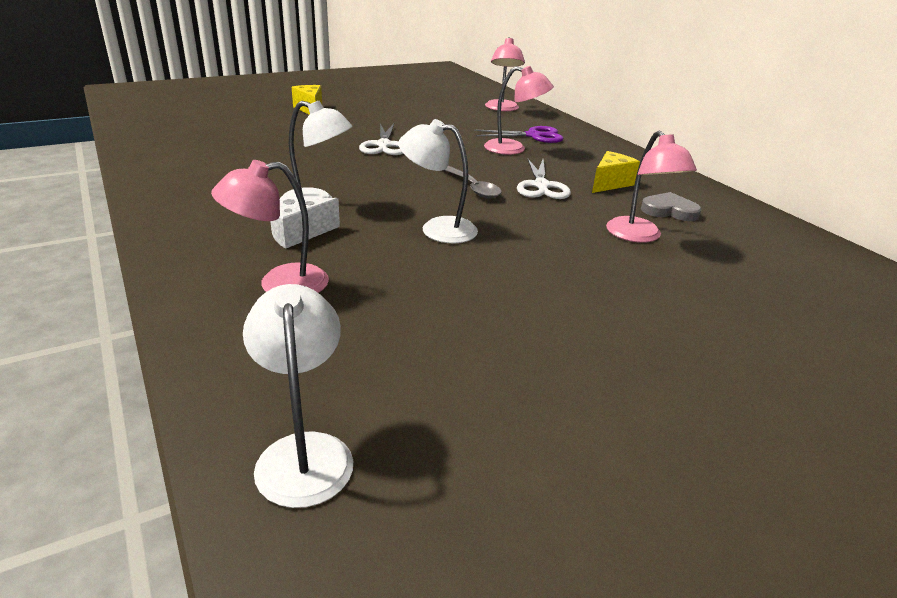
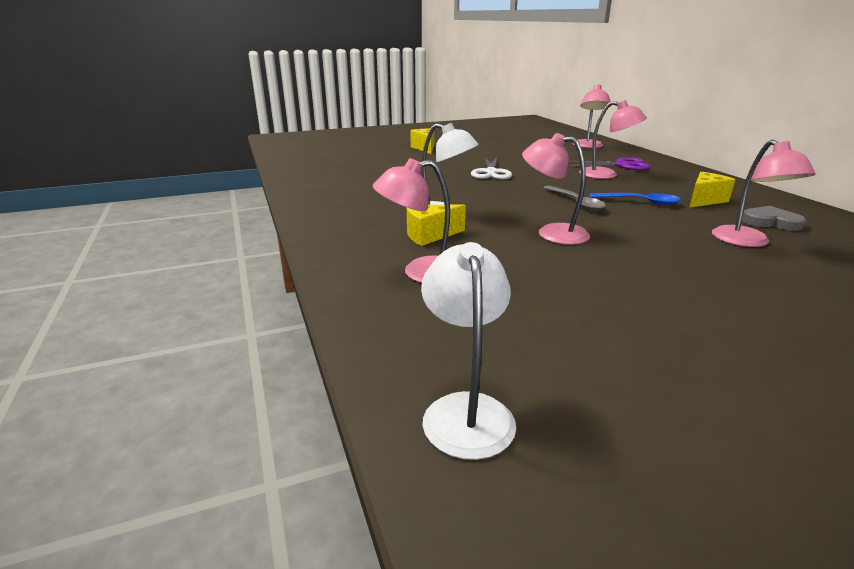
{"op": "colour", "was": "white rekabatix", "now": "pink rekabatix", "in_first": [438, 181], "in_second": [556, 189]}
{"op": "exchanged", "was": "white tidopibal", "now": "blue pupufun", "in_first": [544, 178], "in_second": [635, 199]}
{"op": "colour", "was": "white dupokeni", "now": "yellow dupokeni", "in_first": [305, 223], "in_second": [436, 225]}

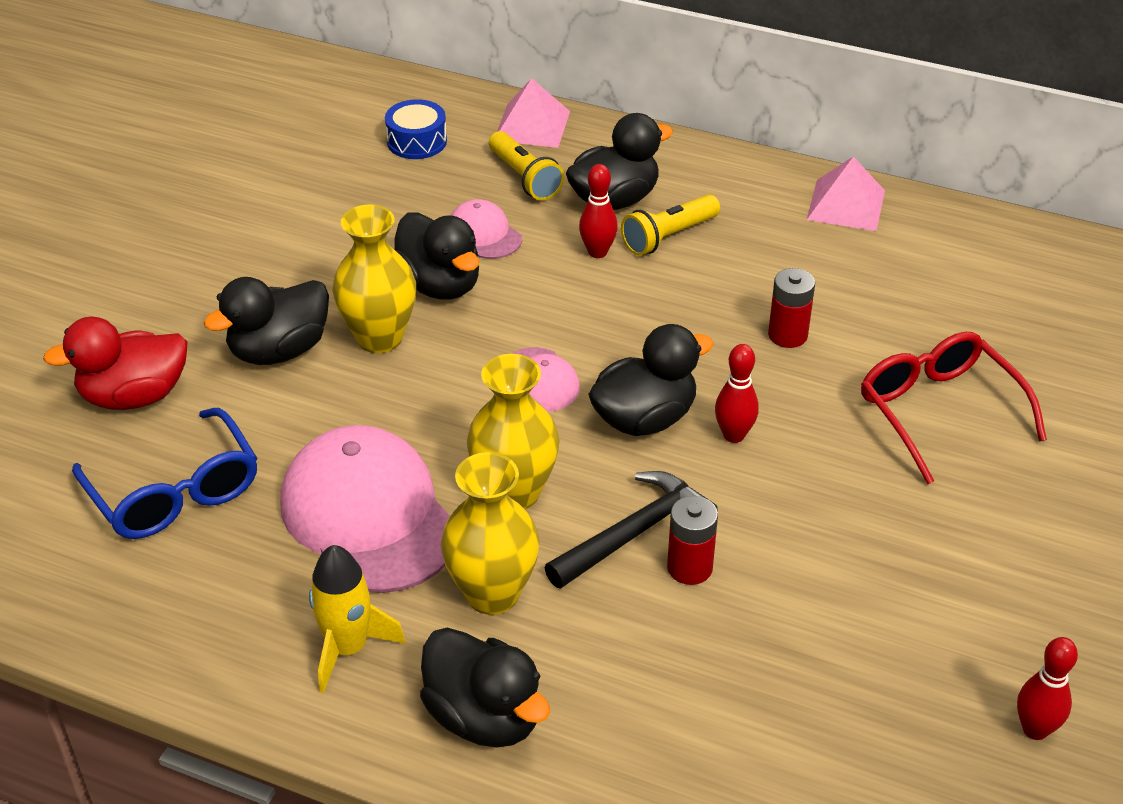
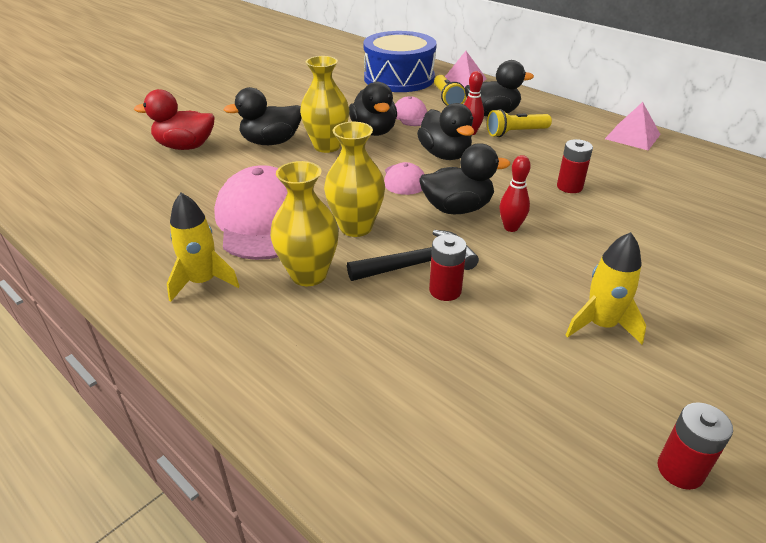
{"op": "size", "was": "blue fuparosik", "in_first": [416, 129], "in_second": [400, 61], "ratio": 2.19}
{"op": "missing", "was": "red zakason", "in_first": [954, 408]}
{"op": "missing", "was": "blue zakason", "in_first": [164, 473]}
{"op": "relocated", "was": "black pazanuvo", "in_first": [485, 688], "in_second": [445, 131]}
{"op": "exchanged", "was": "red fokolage", "now": "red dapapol", "in_first": [1047, 688], "in_second": [695, 446]}
{"op": "appeared", "now": "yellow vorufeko", "in_second": [606, 288]}

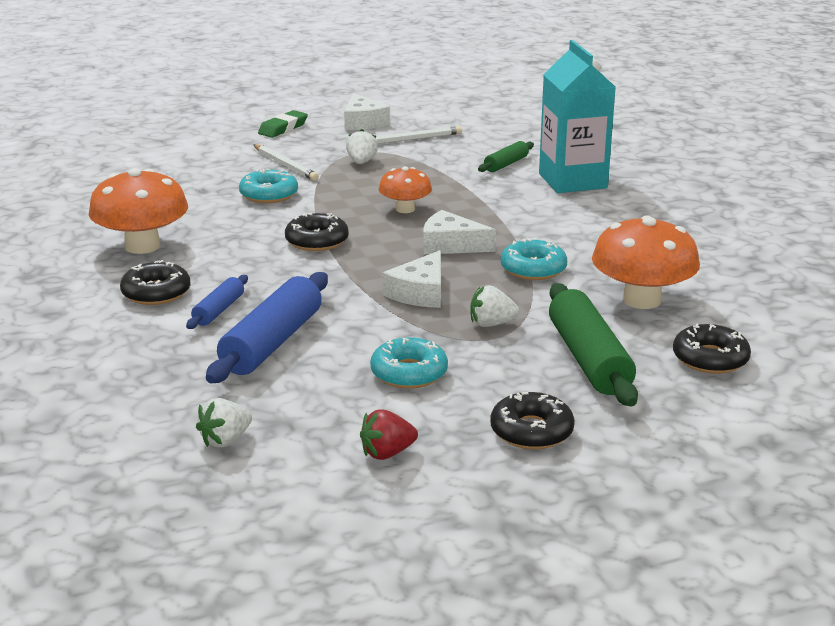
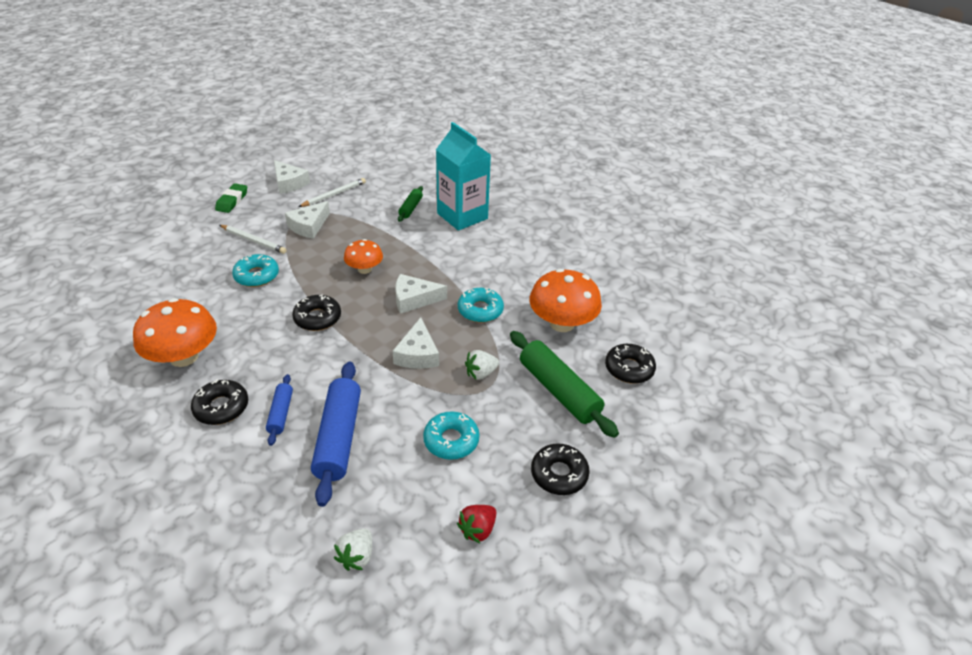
{"op": "exchanged", "was": "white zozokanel", "now": "white dupokeni", "in_first": [362, 146], "in_second": [307, 220]}

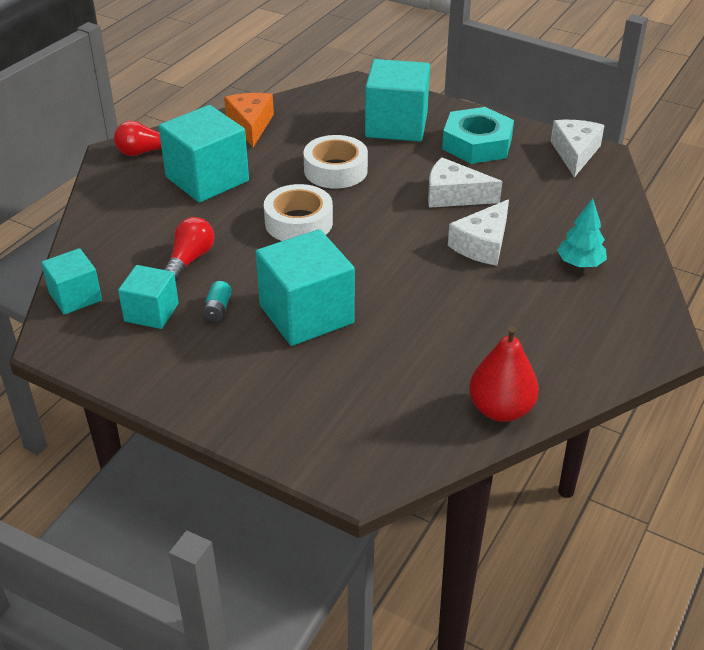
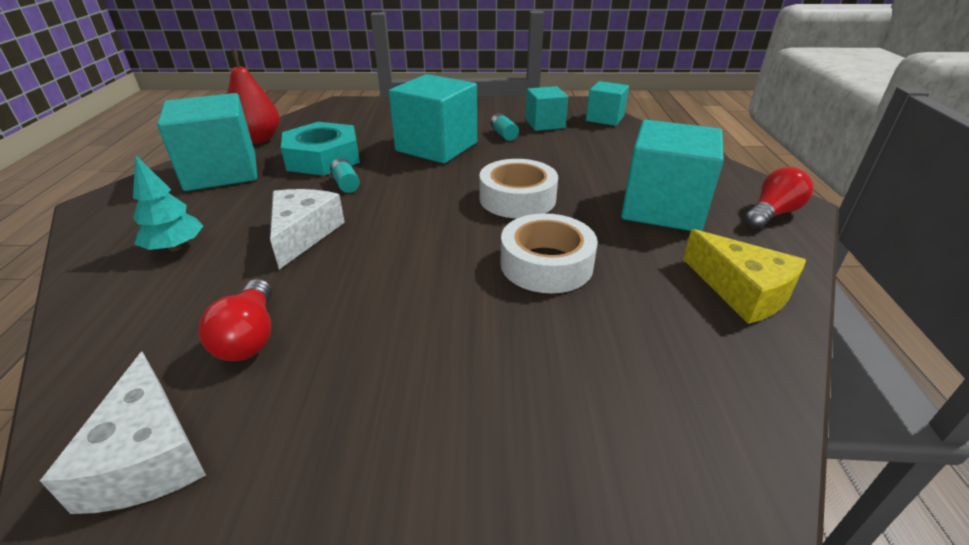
{"op": "relocated", "was": "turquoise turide", "in_first": [397, 100], "in_second": [207, 142]}
{"op": "colour", "was": "orange dupokeni", "now": "yellow dupokeni", "in_first": [249, 120], "in_second": [744, 276]}
{"op": "relocated", "was": "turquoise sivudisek", "in_first": [478, 135], "in_second": [320, 149]}
{"op": "missing", "was": "white dupokeni", "in_first": [465, 182]}
{"op": "relocated", "was": "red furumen", "in_first": [188, 249], "in_second": [235, 320]}
{"op": "appeared", "now": "turquoise dapapol", "in_second": [345, 175]}

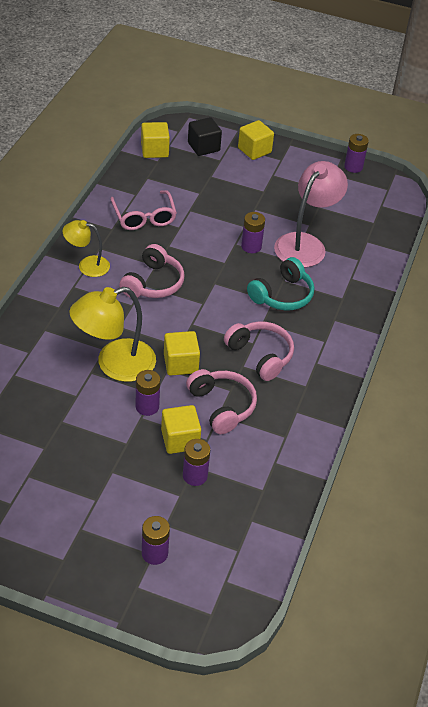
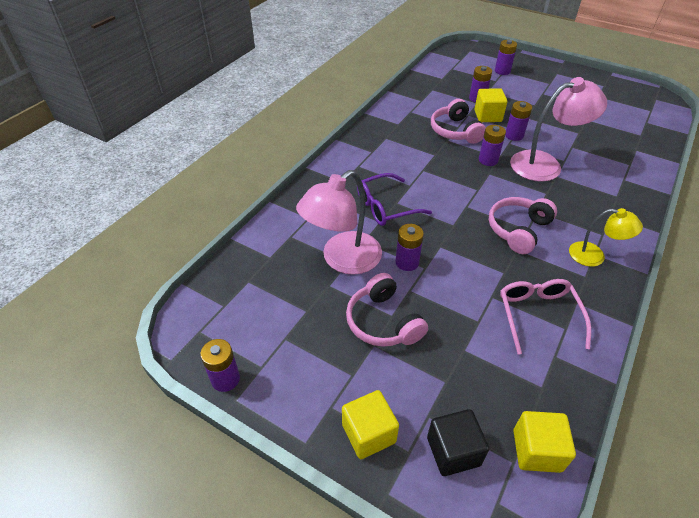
{"op": "exchanged", "was": "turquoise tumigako", "now": "purple zakason", "in_first": [280, 284], "in_second": [394, 199]}
{"op": "colour", "was": "yellow rekabatix", "now": "pink rekabatix", "in_first": [112, 334], "in_second": [558, 129]}
{"op": "relocated", "was": "pink tumigako", "in_first": [259, 351], "in_second": [387, 310]}
{"op": "exchanged", "was": "yellow turide", "now": "purple dapapol", "in_first": [182, 353], "in_second": [492, 145]}

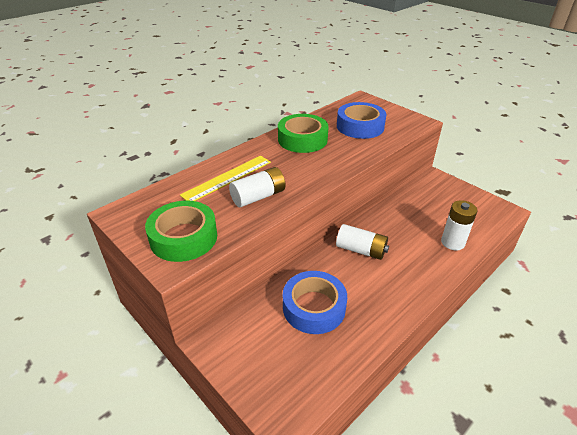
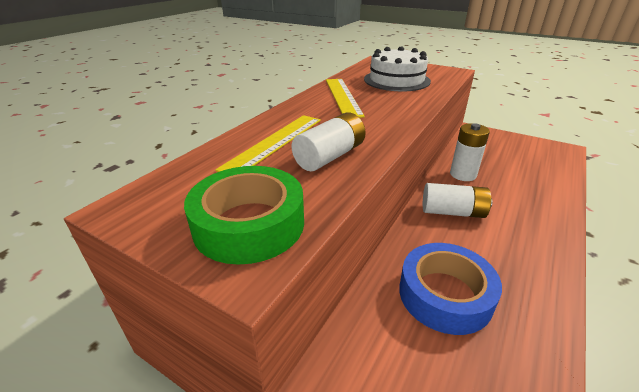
{"op": "exchanged", "was": "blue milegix", "now": "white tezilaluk", "in_first": [362, 120], "in_second": [397, 69]}
{"op": "exchanged", "was": "green milegix", "now": "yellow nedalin", "in_first": [303, 133], "in_second": [345, 98]}
{"op": "relocated", "was": "white dapapol", "in_first": [459, 225], "in_second": [470, 152]}

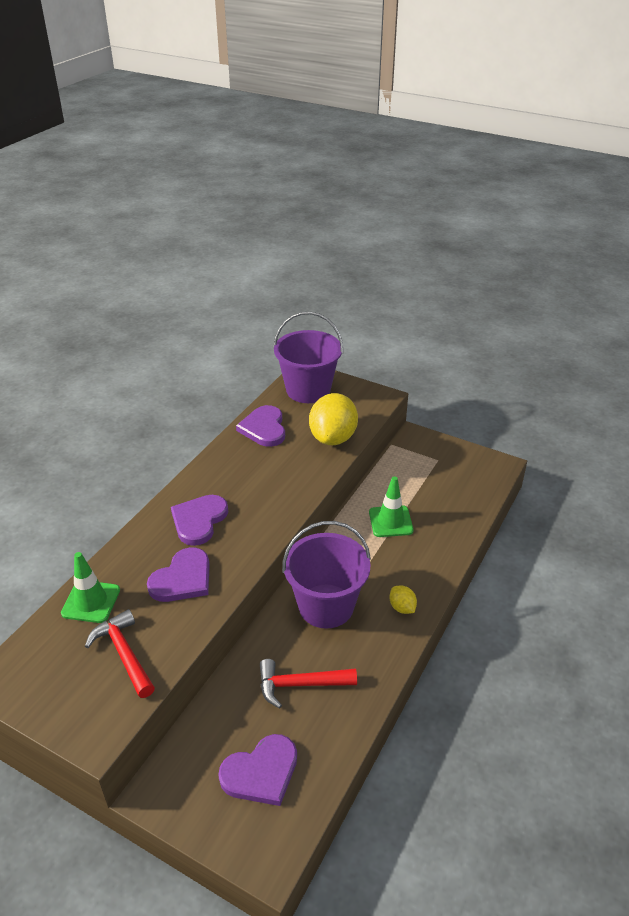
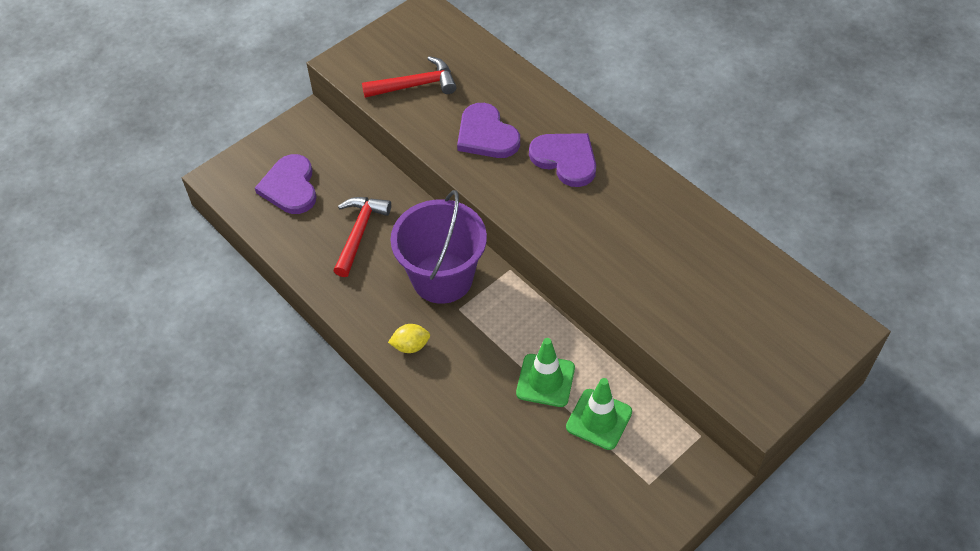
{"op": "missing", "was": "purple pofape", "in_first": [308, 357]}
{"op": "missing", "was": "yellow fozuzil", "in_first": [333, 419]}
{"op": "missing", "was": "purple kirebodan", "in_first": [260, 426]}
{"op": "relocated", "was": "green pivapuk", "in_first": [90, 587], "in_second": [599, 414]}

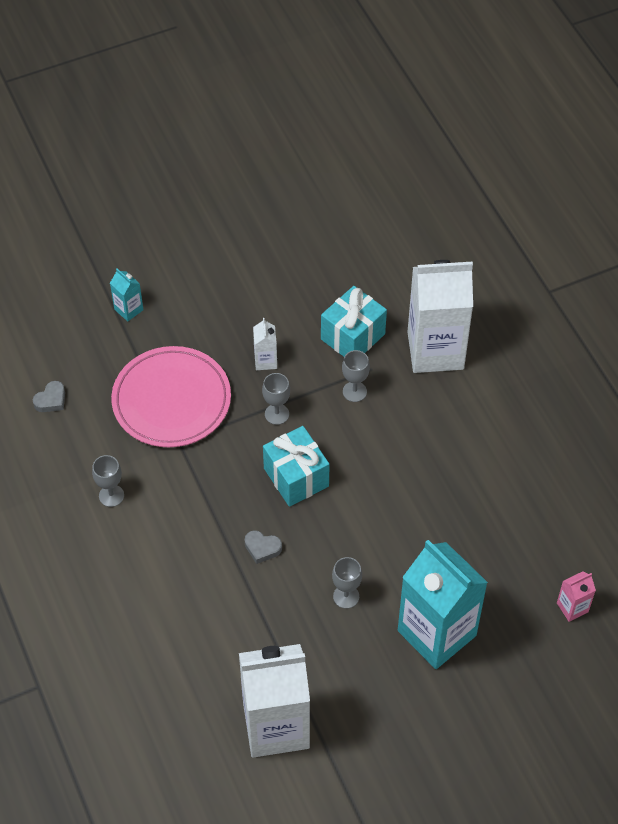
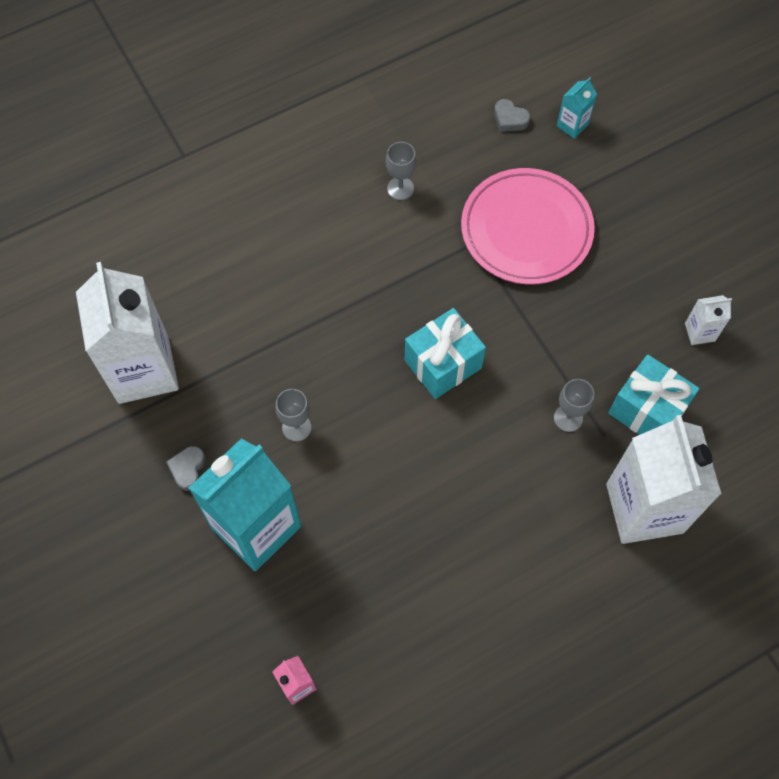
{"op": "relocated", "was": "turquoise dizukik", "in_first": [126, 295], "in_second": [577, 108]}
{"op": "relocated", "was": "white dizukik", "in_first": [265, 344], "in_second": [708, 320]}
{"op": "missing", "was": "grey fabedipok", "in_first": [276, 399]}
{"op": "relocated", "was": "grey kirebodan", "in_first": [263, 547], "in_second": [186, 468]}

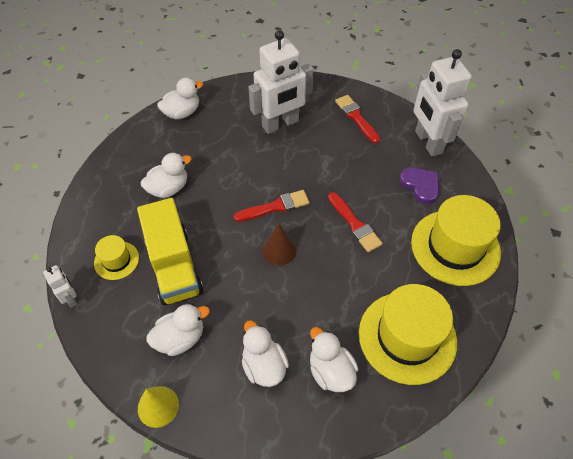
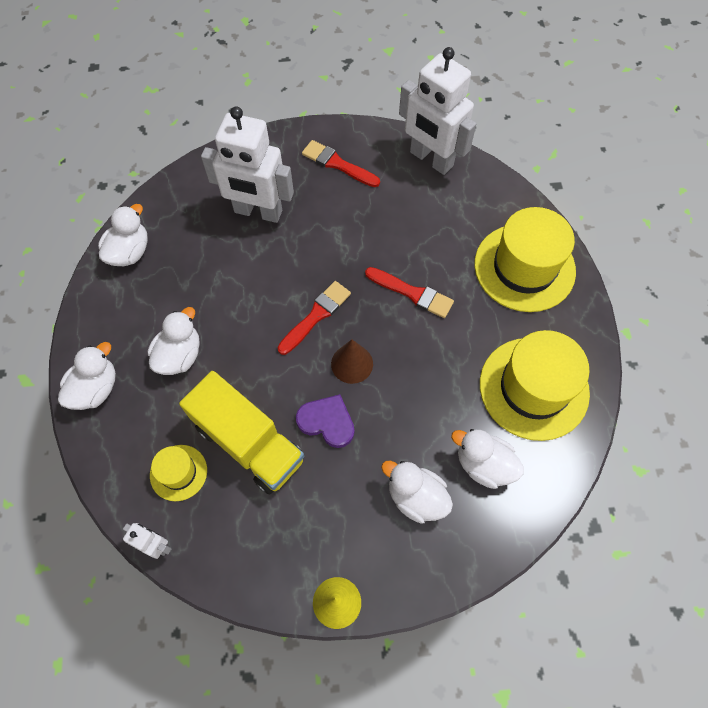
{"op": "spun", "was": "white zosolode", "in_first": [280, 82], "in_second": [247, 164], "clockwise": 75}
{"op": "relocated", "was": "purple kirebodan", "in_first": [419, 185], "in_second": [325, 421]}
{"op": "relocated", "was": "white pazanuvo", "in_first": [178, 330], "in_second": [87, 376]}

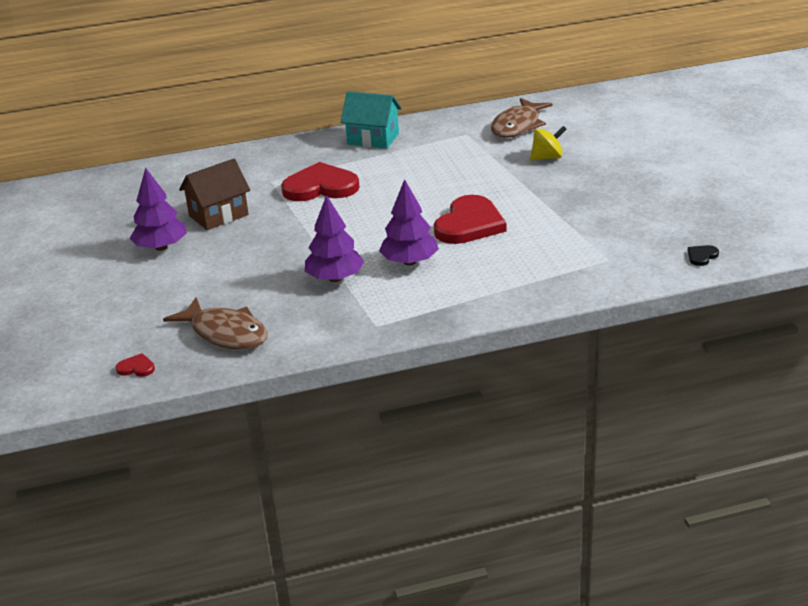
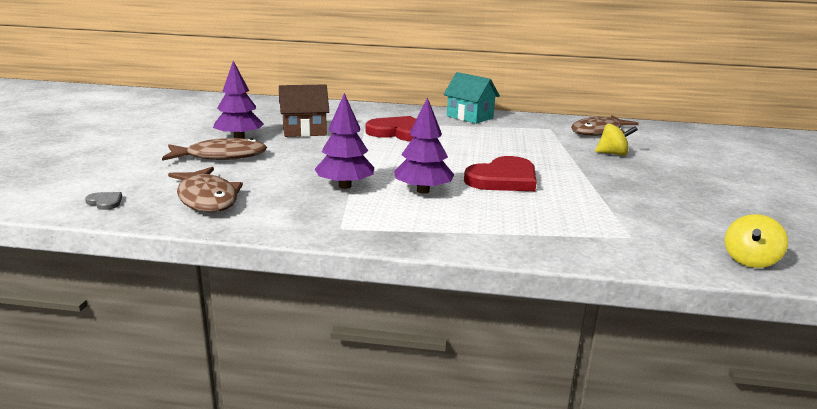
{"op": "exchanged", "was": "black kirebodan", "now": "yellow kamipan", "in_first": [703, 255], "in_second": [756, 241]}
{"op": "colour", "was": "red kirebodan", "now": "grey kirebodan", "in_first": [135, 365], "in_second": [103, 201]}
{"op": "appeared", "now": "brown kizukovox", "in_second": [214, 149]}

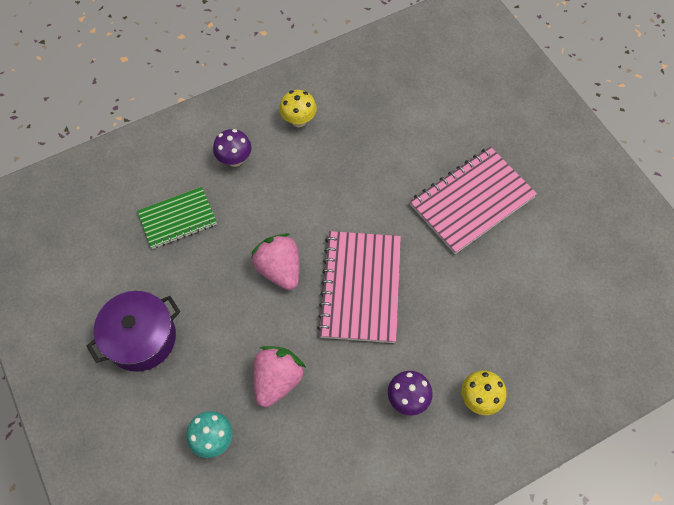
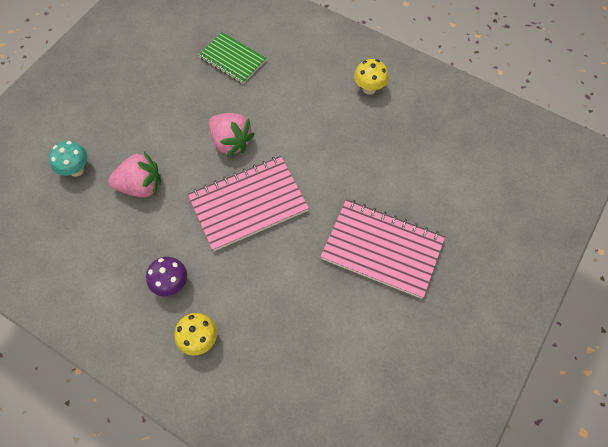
{"op": "missing", "was": "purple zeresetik", "in_first": [232, 148]}
{"op": "spun", "was": "pink zozokanel", "in_first": [275, 261], "in_second": [232, 135], "clockwise": 105}
{"op": "missing", "was": "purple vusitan", "in_first": [133, 331]}

